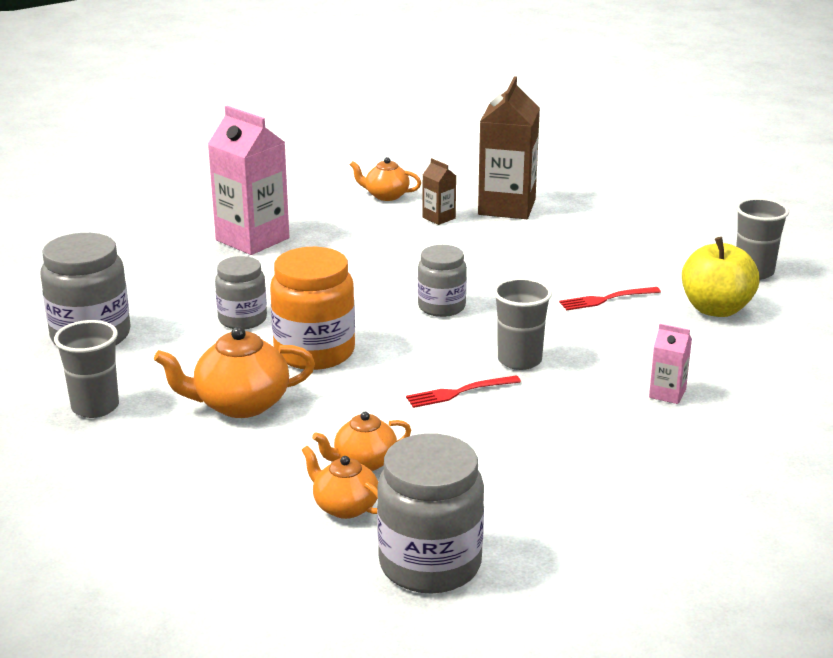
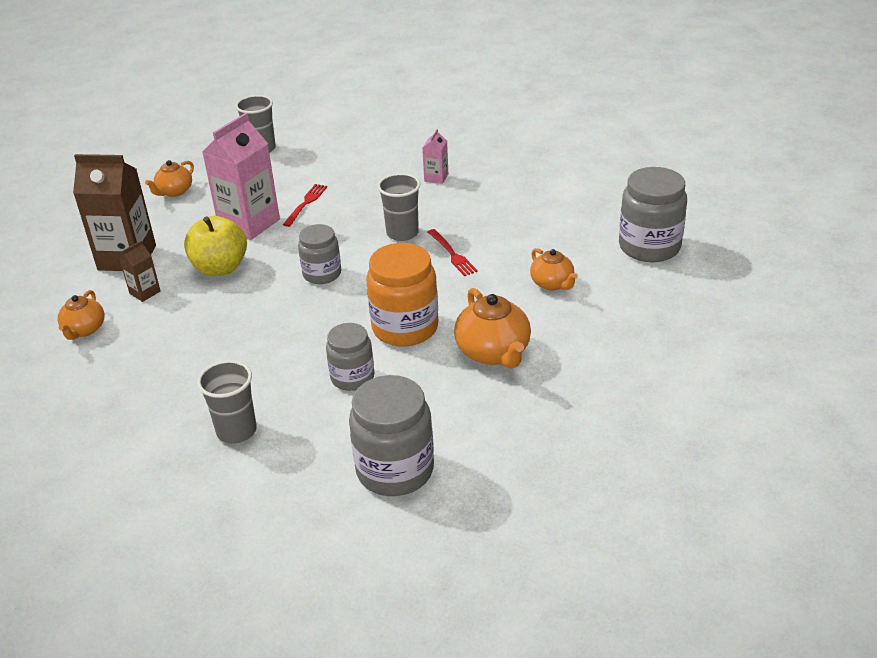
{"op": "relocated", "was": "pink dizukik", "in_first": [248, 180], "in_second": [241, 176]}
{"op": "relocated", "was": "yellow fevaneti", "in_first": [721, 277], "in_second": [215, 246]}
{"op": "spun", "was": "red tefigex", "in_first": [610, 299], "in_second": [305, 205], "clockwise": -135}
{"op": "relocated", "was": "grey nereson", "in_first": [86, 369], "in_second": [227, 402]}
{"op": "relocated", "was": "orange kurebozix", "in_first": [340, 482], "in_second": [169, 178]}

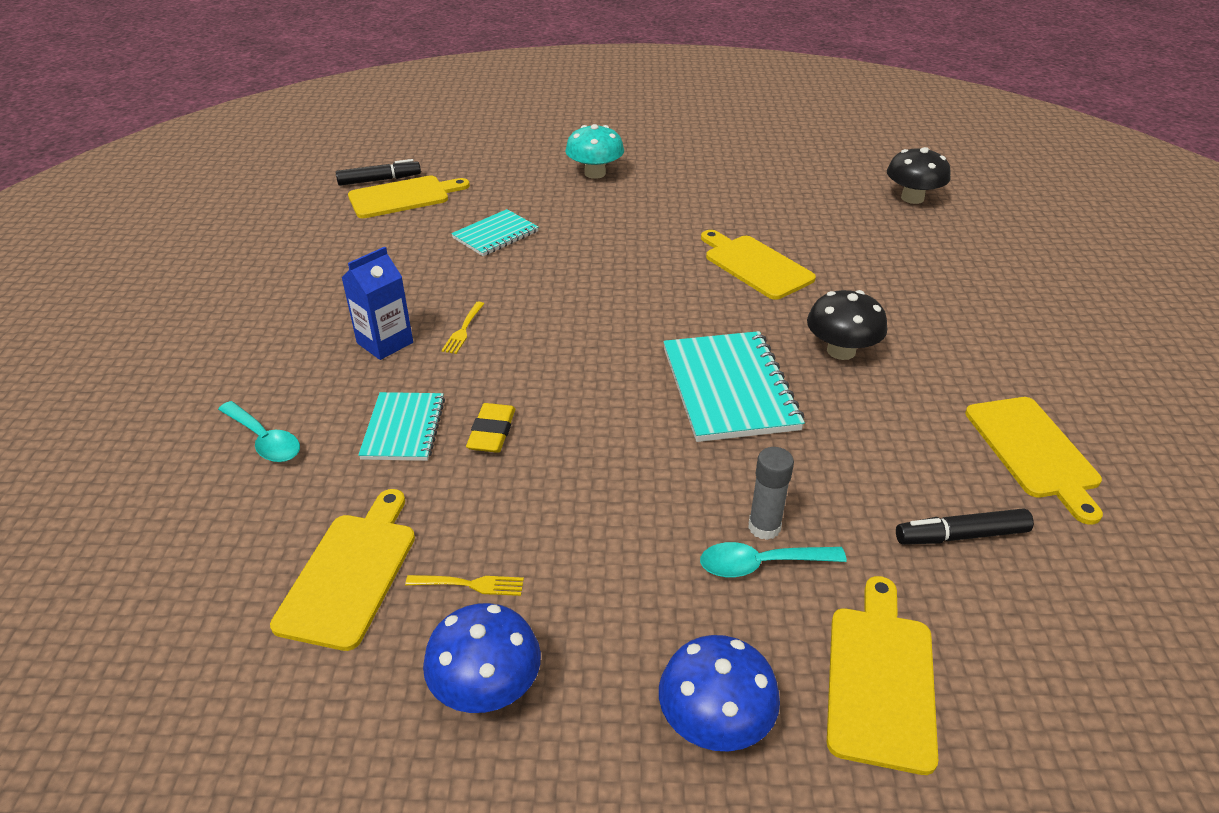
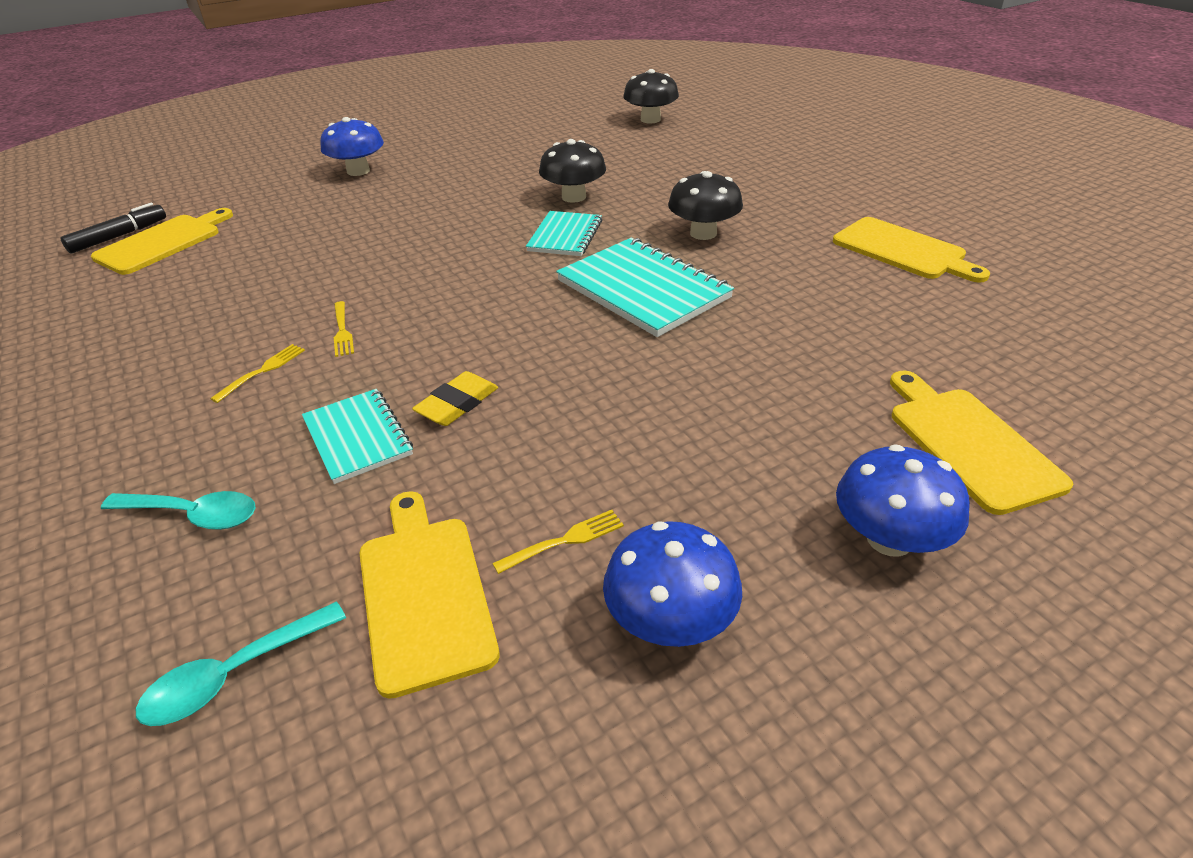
{"op": "colour", "was": "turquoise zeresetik", "now": "blue zeresetik", "in_first": [594, 151], "in_second": [352, 146]}
{"op": "relocated", "was": "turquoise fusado", "in_first": [495, 232], "in_second": [564, 233]}
{"op": "exchanged", "was": "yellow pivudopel", "now": "black zeresetik", "in_first": [758, 265], "in_second": [572, 171]}
{"op": "exchanged", "was": "blue dizukik", "now": "yellow tefigex", "in_first": [377, 303], "in_second": [257, 373]}
{"op": "spun", "was": "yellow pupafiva", "in_first": [490, 428], "in_second": [455, 398], "clockwise": 60}
{"op": "missing", "was": "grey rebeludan", "in_first": [771, 493]}
{"op": "missing", "was": "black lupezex", "in_first": [965, 526]}
{"op": "relocated", "was": "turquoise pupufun", "in_first": [773, 560], "in_second": [241, 663]}

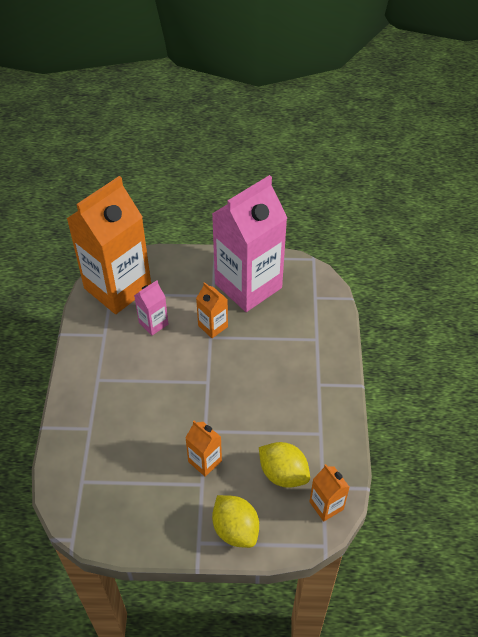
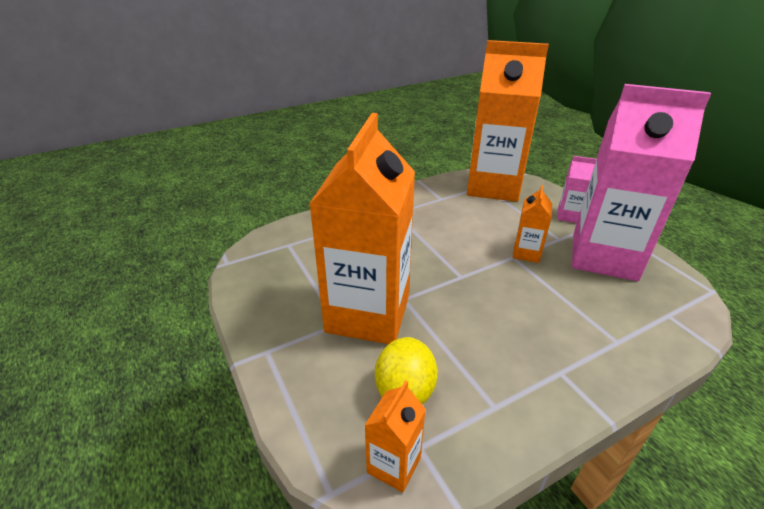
{"op": "relocated", "was": "pink dizukik", "in_first": [151, 308], "in_second": [576, 189]}
{"op": "size", "was": "orange dizukik", "in_first": [203, 449], "in_second": [362, 228], "ratio": 2.34}
{"op": "missing", "was": "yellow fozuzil", "in_first": [235, 521]}

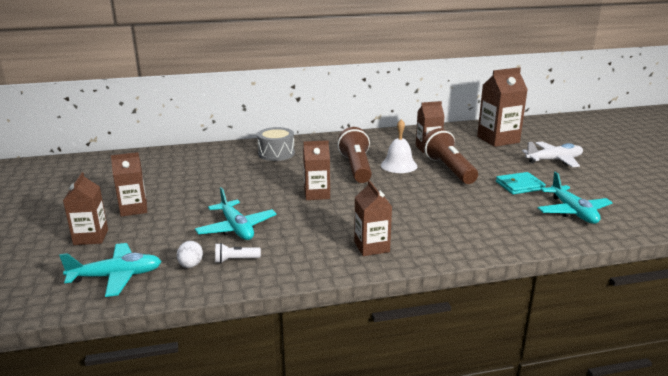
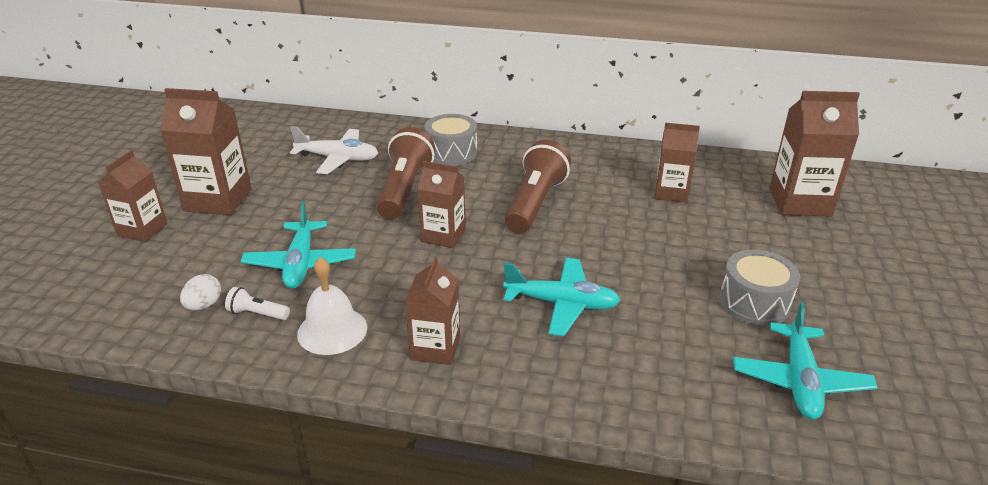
{"op": "relocated", "was": "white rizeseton", "in_first": [399, 146], "in_second": [332, 306]}
{"op": "relocated", "was": "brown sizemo", "in_first": [450, 156], "in_second": [405, 173]}
{"op": "relocated", "was": "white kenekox", "in_first": [552, 154], "in_second": [334, 150]}
{"op": "size", "was": "brown dizukik", "in_first": [129, 184], "in_second": [205, 151], "ratio": 1.54}
{"op": "exchanged", "was": "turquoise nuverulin", "now": "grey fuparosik", "in_first": [521, 183], "in_second": [759, 287]}
{"op": "relocated", "was": "turquoise kenekox", "in_first": [110, 270], "in_second": [562, 297]}

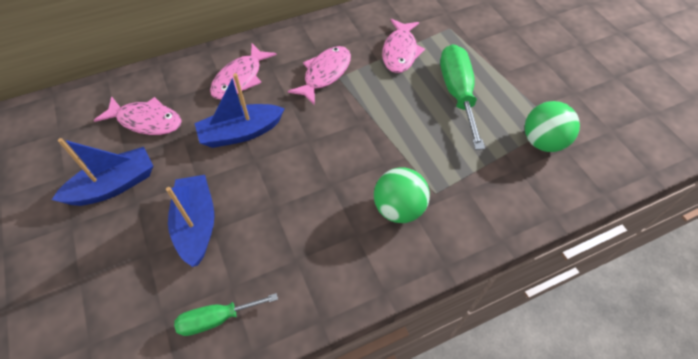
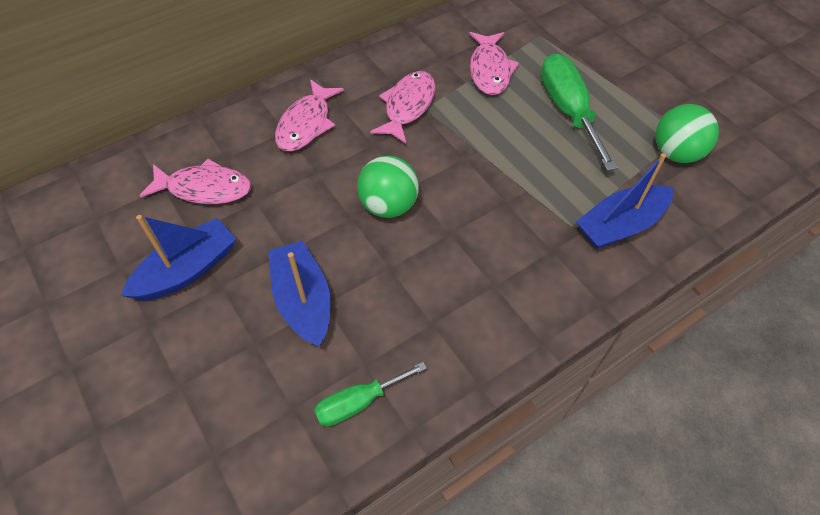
{"op": "relocated", "was": "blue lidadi", "in_first": [239, 110], "in_second": [624, 201]}
{"op": "relocated", "was": "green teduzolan", "in_first": [402, 195], "in_second": [388, 187]}

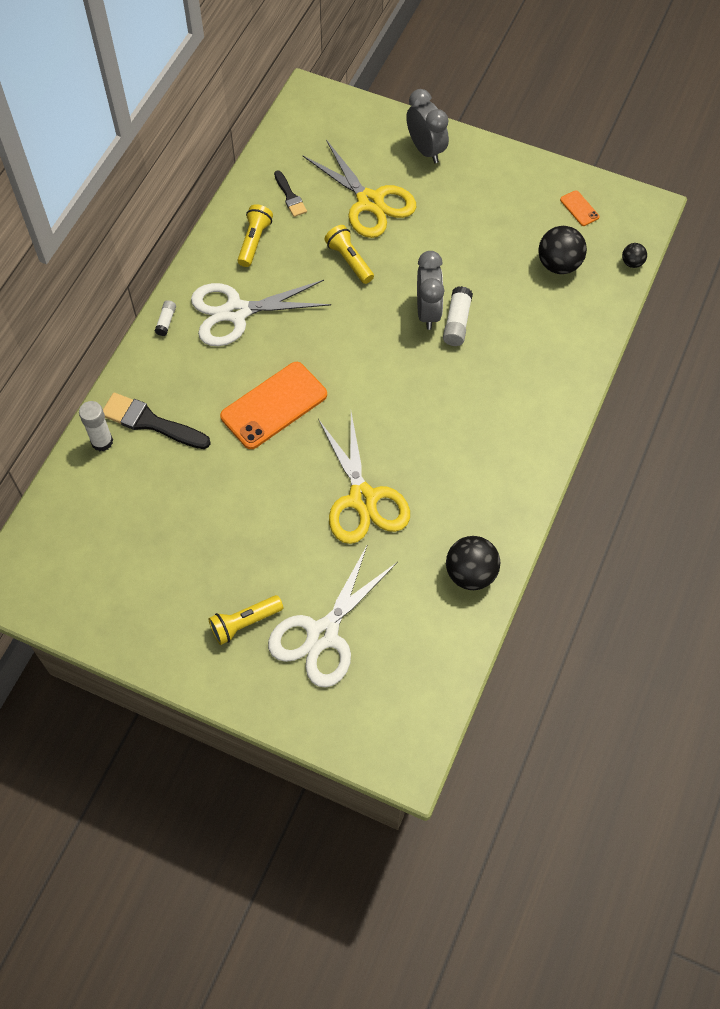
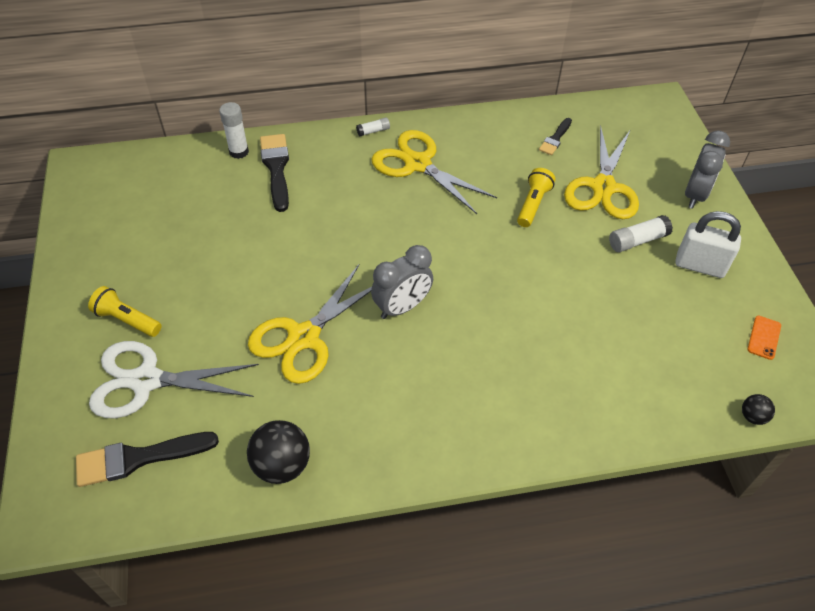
{"op": "missing", "was": "yellow sizemo", "in_first": [255, 235]}
{"op": "missing", "was": "black teduzolan", "in_first": [562, 250]}
{"op": "relocated", "was": "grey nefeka", "in_first": [430, 290], "in_second": [402, 282]}
{"op": "colour", "was": "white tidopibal", "now": "yellow tidopibal", "in_first": [261, 313], "in_second": [434, 172]}
{"op": "relocated", "was": "white rebeludan", "in_first": [458, 316], "in_second": [641, 233]}
{"op": "missing", "was": "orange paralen", "in_first": [273, 405]}
{"op": "appeared", "now": "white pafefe", "in_second": [708, 244]}
{"op": "appeared", "now": "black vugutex", "in_second": [147, 459]}

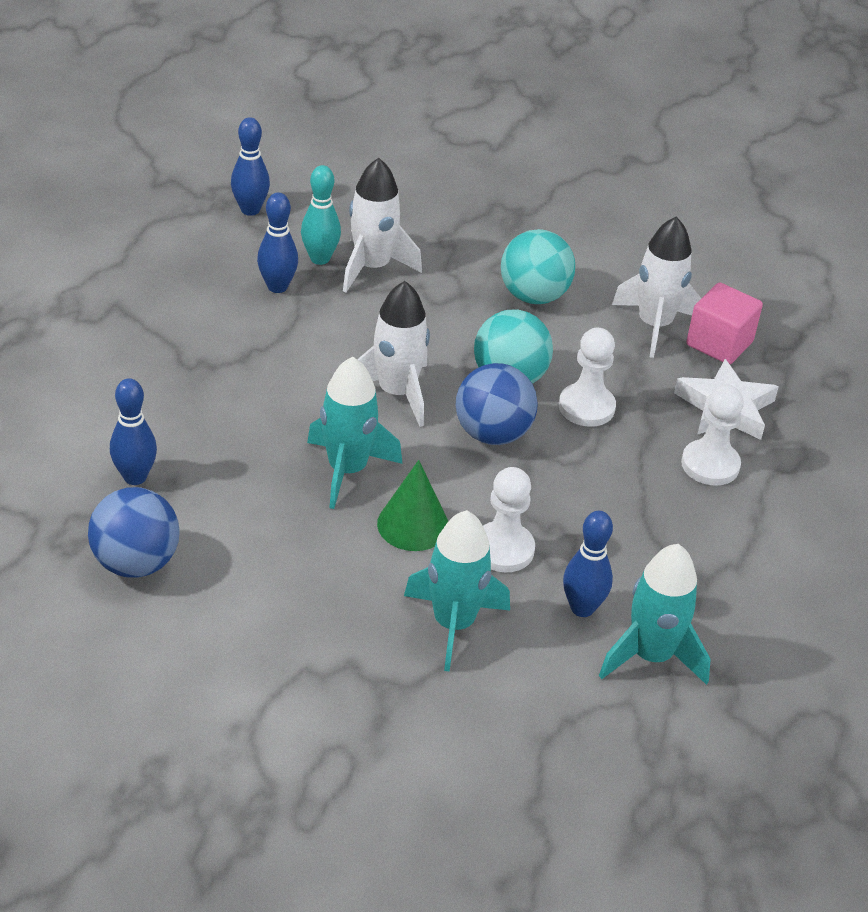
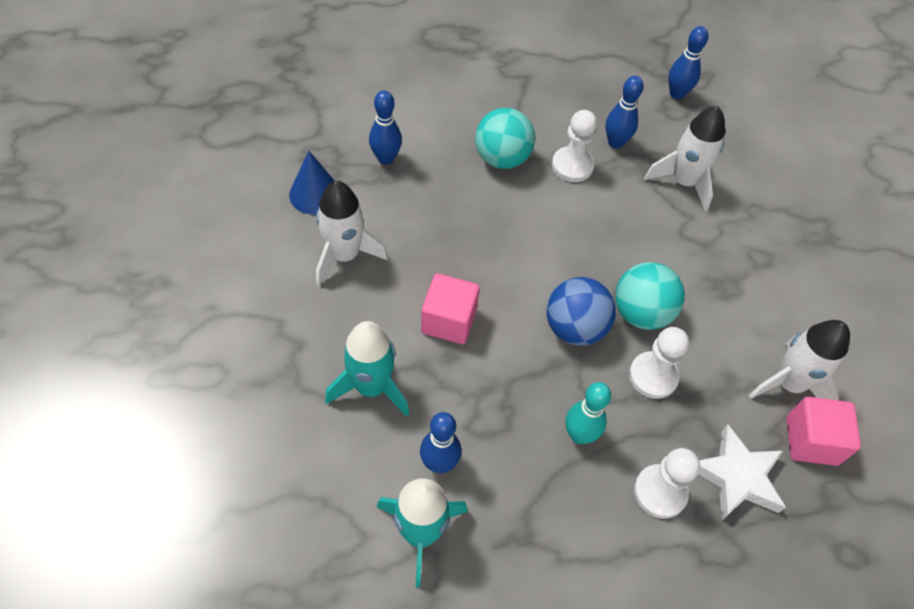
{"op": "relocated", "was": "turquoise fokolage", "in_first": [321, 215], "in_second": [588, 413]}
{"op": "relocated", "was": "turquoise teduzolan", "in_first": [538, 266], "in_second": [505, 138]}
{"op": "relocated", "was": "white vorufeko", "in_first": [393, 354], "in_second": [352, 233]}
{"op": "missing", "was": "turquoise vorufeko", "in_first": [354, 433]}
{"op": "exchanged", "was": "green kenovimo", "now": "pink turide", "in_first": [412, 505], "in_second": [450, 308]}
{"op": "relocated", "was": "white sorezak", "in_first": [509, 519], "in_second": [574, 146]}
{"op": "exchanged", "was": "blue teduzolan", "now": "blue kenovimo", "in_first": [134, 532], "in_second": [312, 183]}

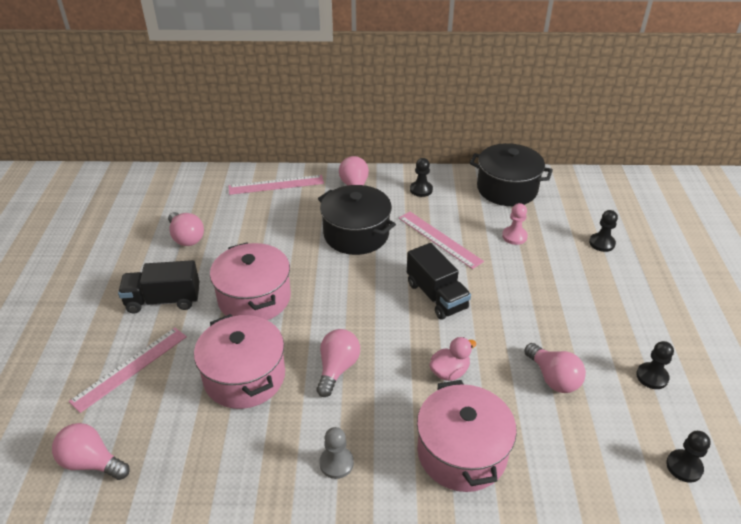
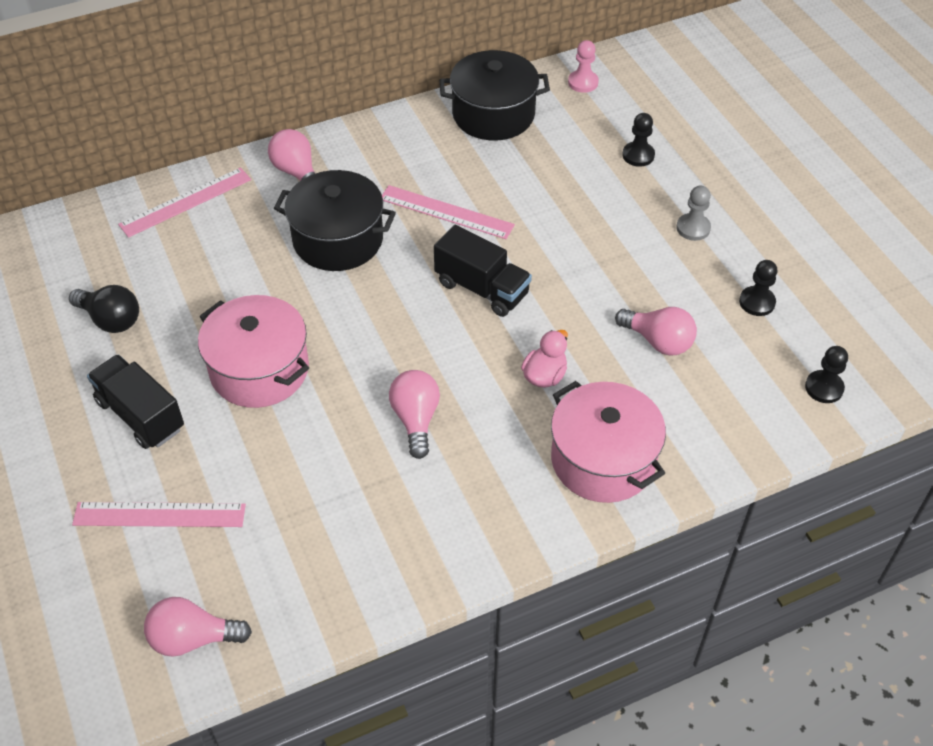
{"op": "missing", "was": "black sorezak", "in_first": [421, 177]}
{"op": "relocated", "was": "pink sorezak", "in_first": [515, 224], "in_second": [583, 66]}
{"op": "colour", "was": "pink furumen", "now": "black furumen", "in_first": [186, 229], "in_second": [104, 309]}
{"op": "spun", "was": "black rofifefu", "in_first": [159, 287], "in_second": [135, 401], "clockwise": 75}
{"op": "missing", "was": "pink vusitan", "in_first": [239, 361]}
{"op": "spun", "was": "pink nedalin", "in_first": [128, 370], "in_second": [159, 514], "clockwise": 75}
{"op": "relocated", "was": "grey sorezak", "in_first": [336, 453], "in_second": [693, 213]}

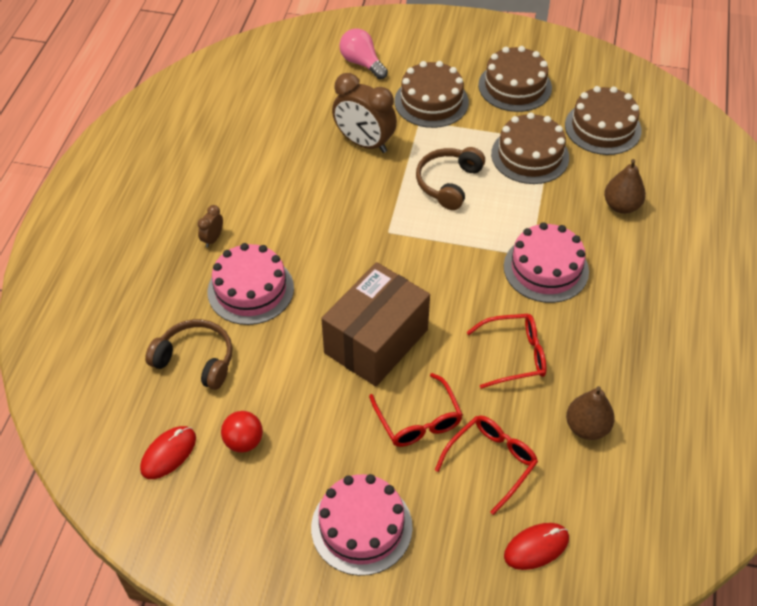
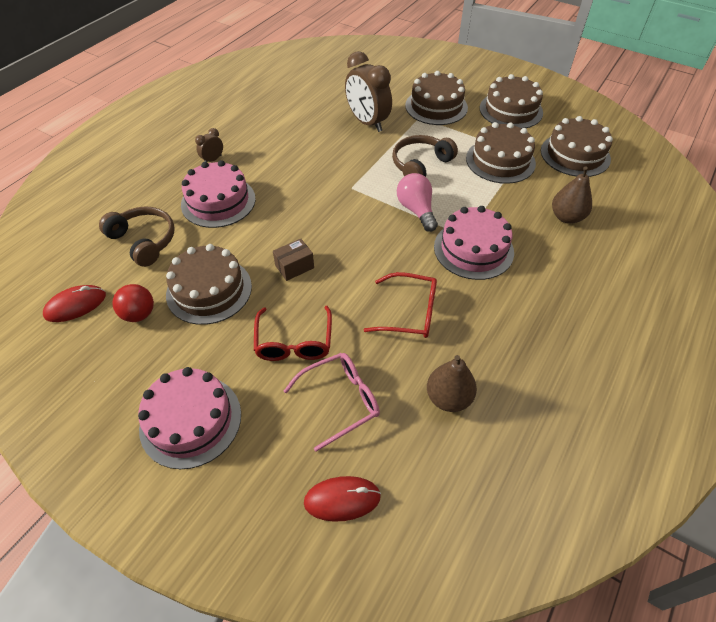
{"op": "relocated", "was": "pink furumen", "in_first": [363, 53], "in_second": [417, 202]}
{"op": "size", "was": "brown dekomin", "in_first": [375, 324], "in_second": [293, 260], "ratio": 0.4}
{"op": "colour", "was": "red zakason", "now": "pink zakason", "in_first": [486, 465], "in_second": [332, 402]}
{"op": "appeared", "now": "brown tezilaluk", "in_second": [209, 284]}

